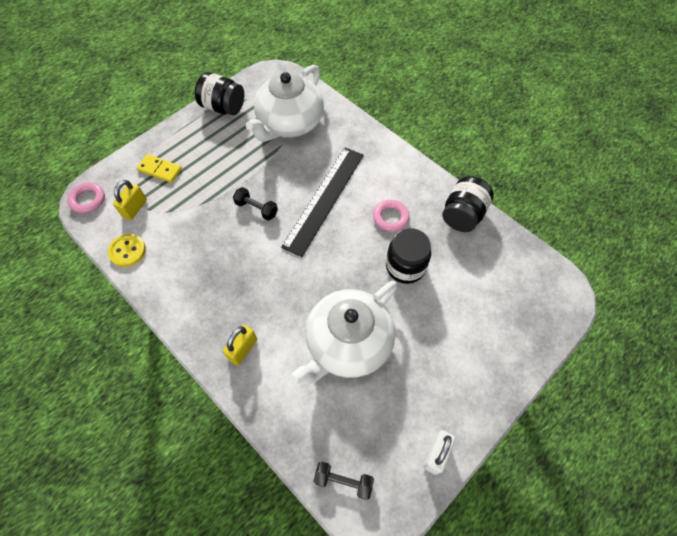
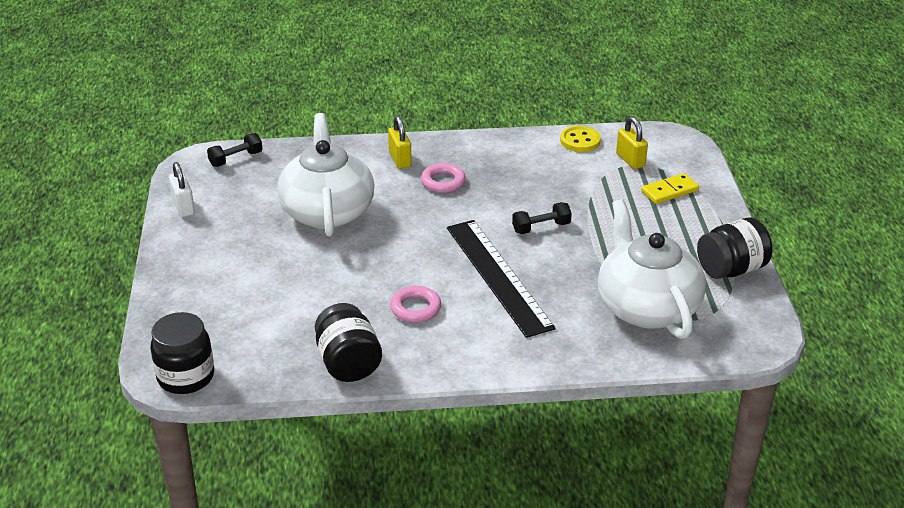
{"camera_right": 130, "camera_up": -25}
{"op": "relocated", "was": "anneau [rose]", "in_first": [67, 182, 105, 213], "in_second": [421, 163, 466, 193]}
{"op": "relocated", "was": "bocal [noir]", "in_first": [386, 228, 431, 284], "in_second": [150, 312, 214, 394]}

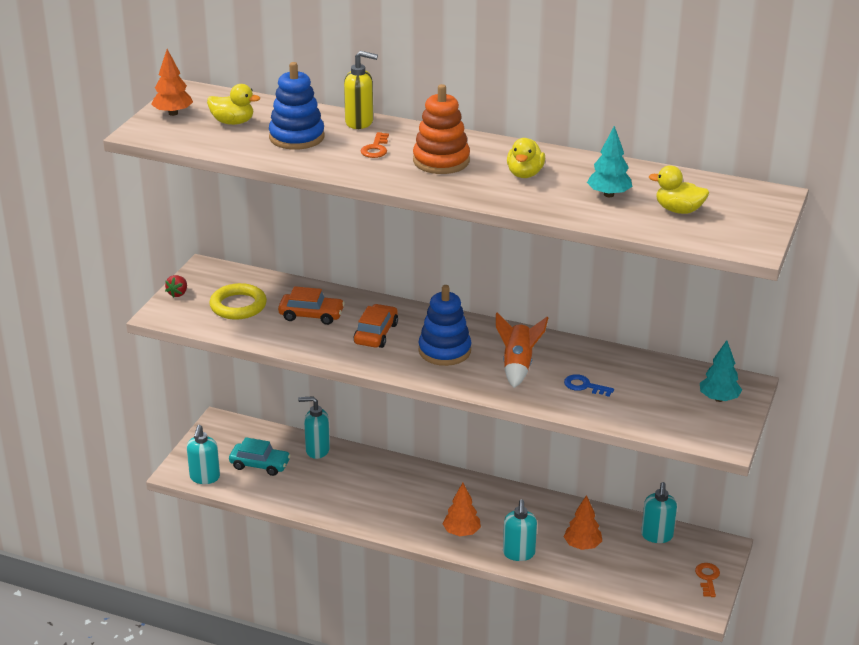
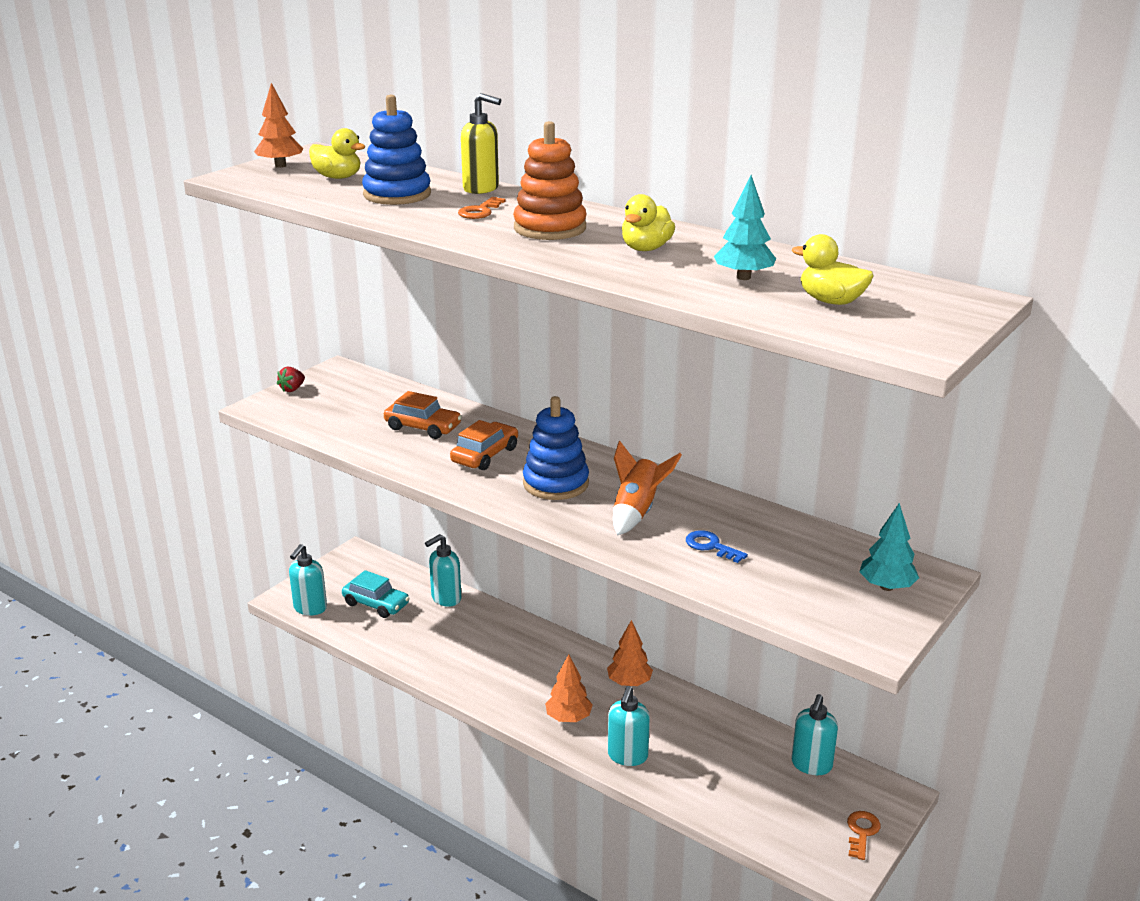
{"camera_right": 15, "camera_up": -5}
{"op": "missing", "was": "anneau [jaune]", "in_first": [209, 283, 267, 320]}
{"op": "spun", "was": "distributeur de savon [turquoise]", "in_first": [298, 396, 330, 459], "in_second": [425, 534, 461, 607], "clockwise": -60}
{"op": "relocated", "was": "arbre [orange]", "in_first": [564, 495, 602, 550], "in_second": [607, 620, 653, 686]}

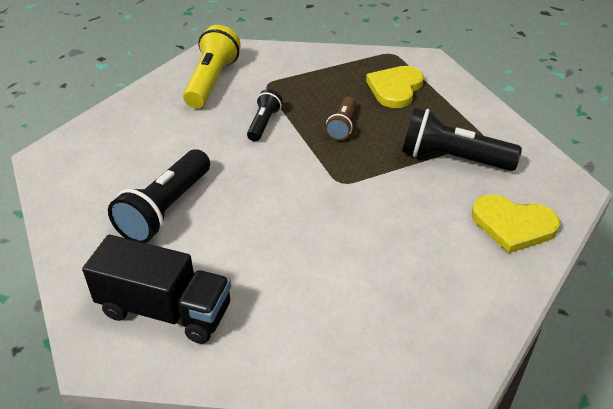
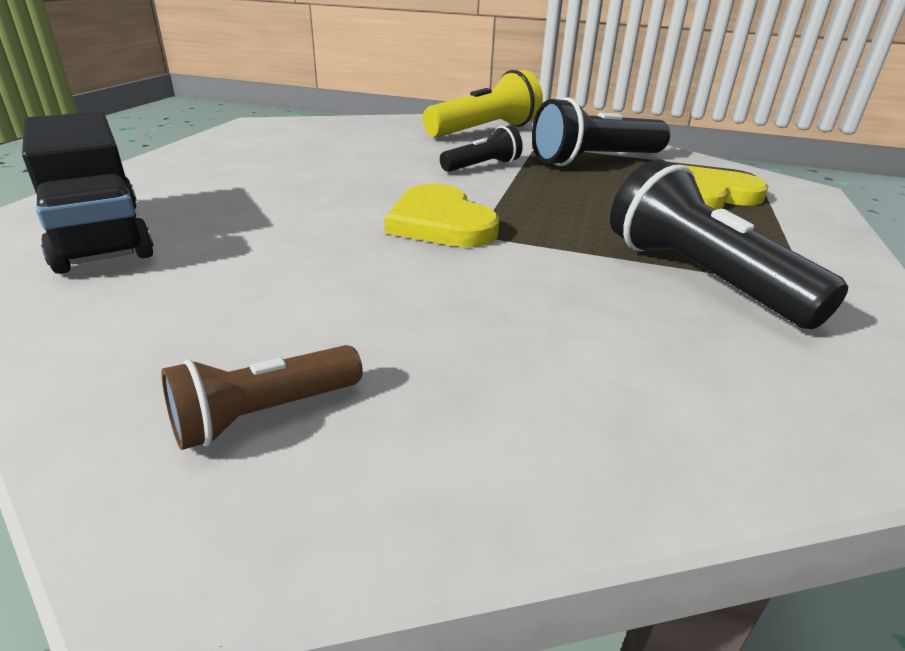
{"camera_right": 40, "camera_up": -10}
{"op": "relocated", "was": "lampe de poche [noir]", "in_first": [108, 149, 210, 243], "in_second": [532, 97, 670, 166]}
{"op": "relocated", "was": "lampe de poche [marron]", "in_first": [325, 96, 356, 141], "in_second": [161, 345, 363, 450]}
{"op": "relocated", "was": "cœur [jaune]", "in_first": [472, 194, 560, 254], "in_second": [384, 184, 499, 247]}

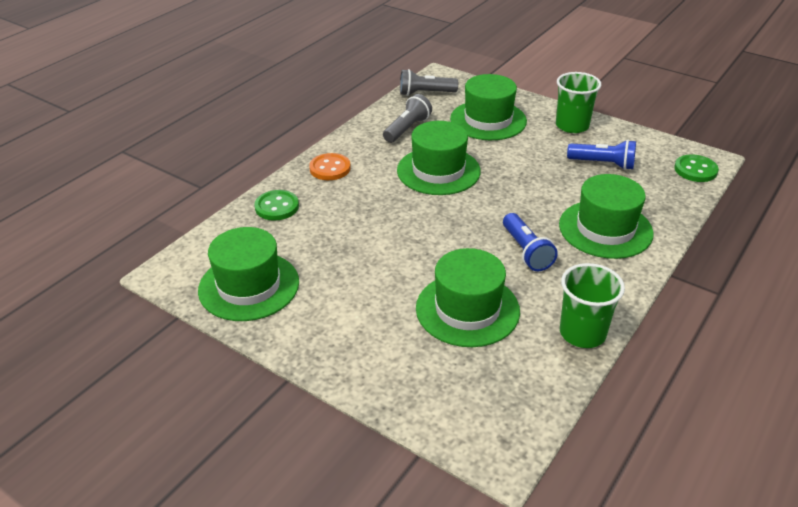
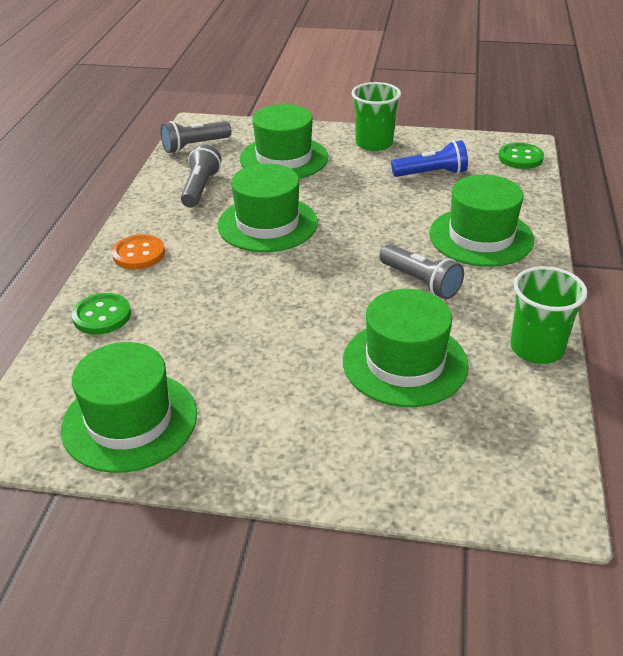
{"camera_right": -25, "camera_up": 0}
{"op": "colour", "was": "lampe de poche [bleu]", "now": "lampe de poche [gris]", "in_first": [503, 213, 558, 271], "in_second": [380, 244, 464, 299]}

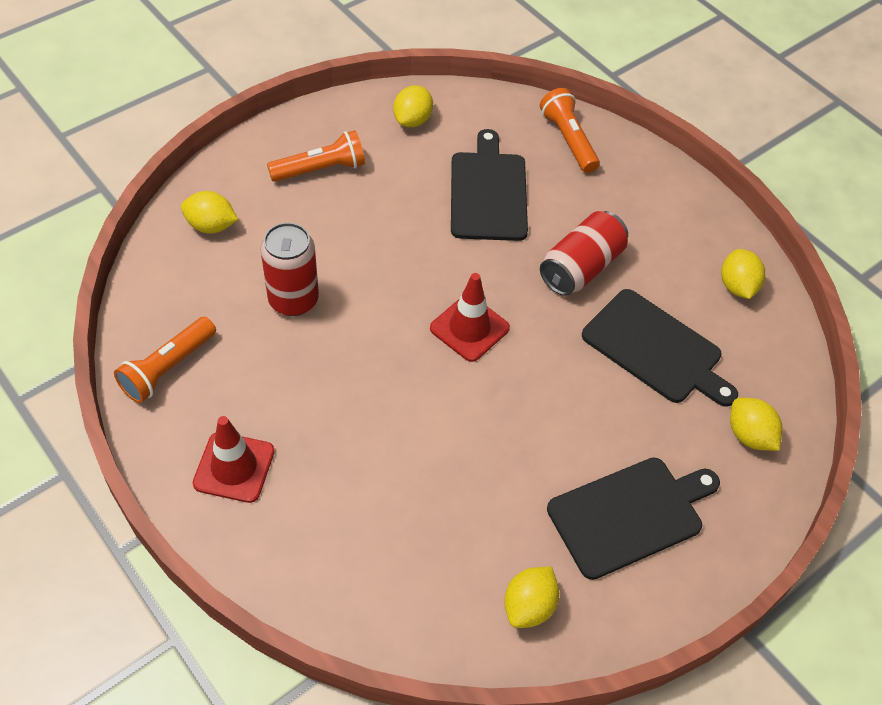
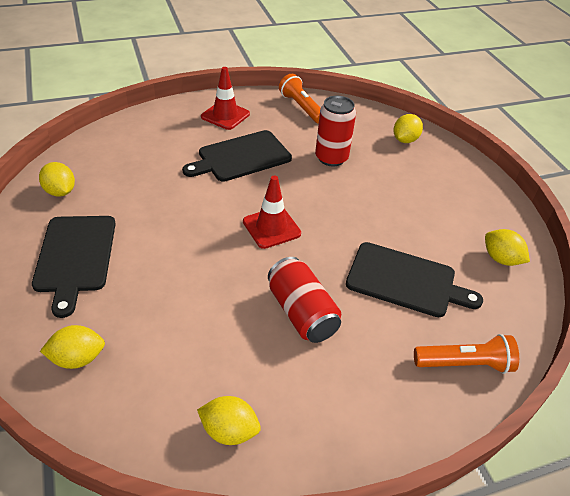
{"camera_right": 110, "camera_up": -10}
{"op": "missing", "was": "lampe de poche [orange]", "in_first": [267, 130, 365, 182]}
{"op": "relocated", "was": "planche à découper [noir]", "in_first": [582, 289, 738, 407], "in_second": [182, 130, 292, 182]}

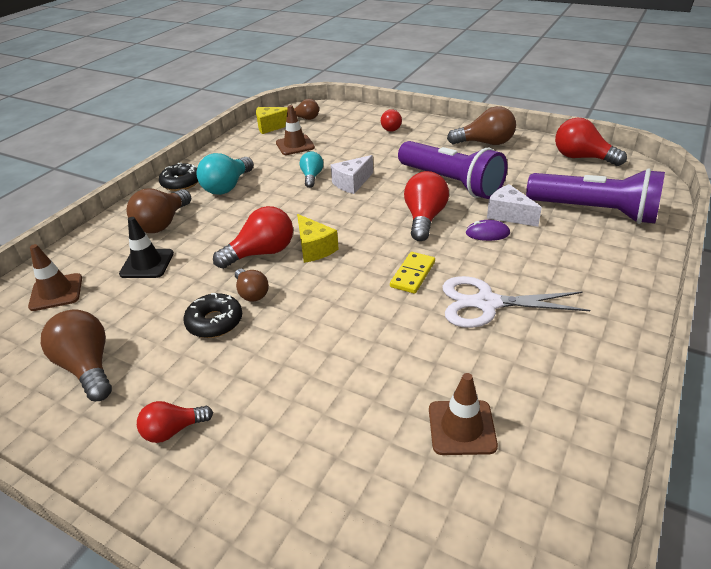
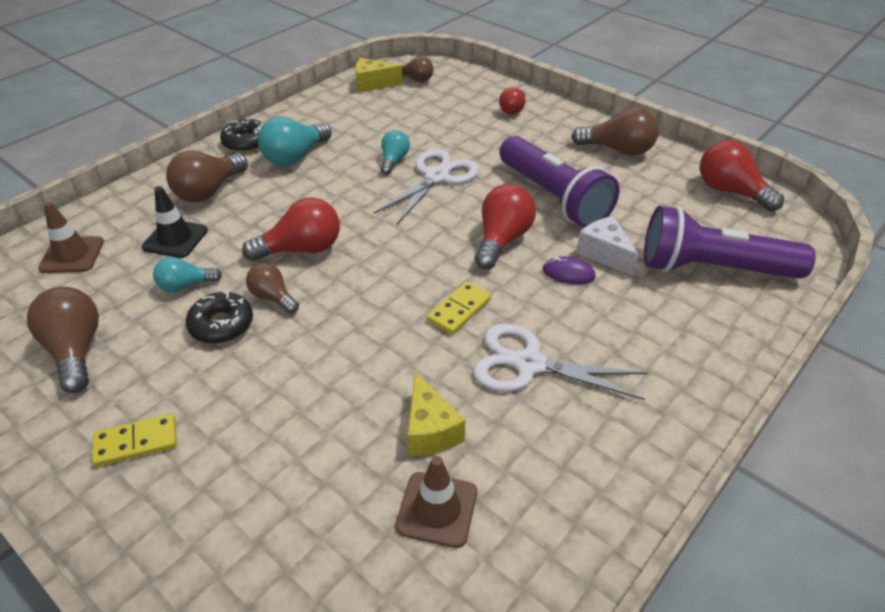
{"camera_right": 10, "camera_up": 5}
{"op": "exchanged", "was": "ampoule [rouge]", "now": "domino [jaune]", "in_first": [137, 401, 213, 443], "in_second": [92, 414, 177, 467]}
{"op": "spun", "was": "ampoule [marron]", "in_first": [235, 269, 269, 301], "in_second": [246, 263, 299, 314], "clockwise": 150}
{"op": "missing", "was": "cône de chantier [marron]", "in_first": [276, 105, 315, 155]}
{"op": "relocated", "was": "fromage [jaune]", "in_first": [297, 214, 339, 263], "in_second": [407, 372, 465, 456]}
{"op": "exchanged", "was": "fromage [blanc]", "now": "ciseaux [blanc]", "in_first": [331, 155, 373, 194], "in_second": [374, 149, 479, 224]}
{"op": "spun", "was": "lampe de poche [violet]", "in_first": [526, 168, 665, 224], "in_second": [644, 206, 816, 279], "clockwise": 150}
{"op": "appeared", "now": "ampoule [turquoise]", "in_second": [153, 257, 222, 292]}

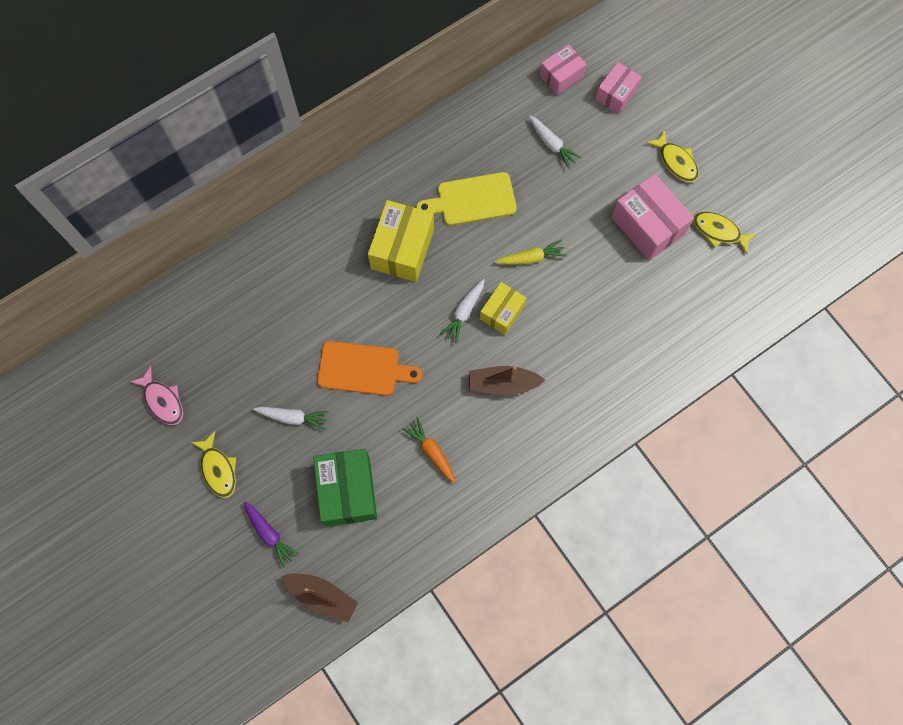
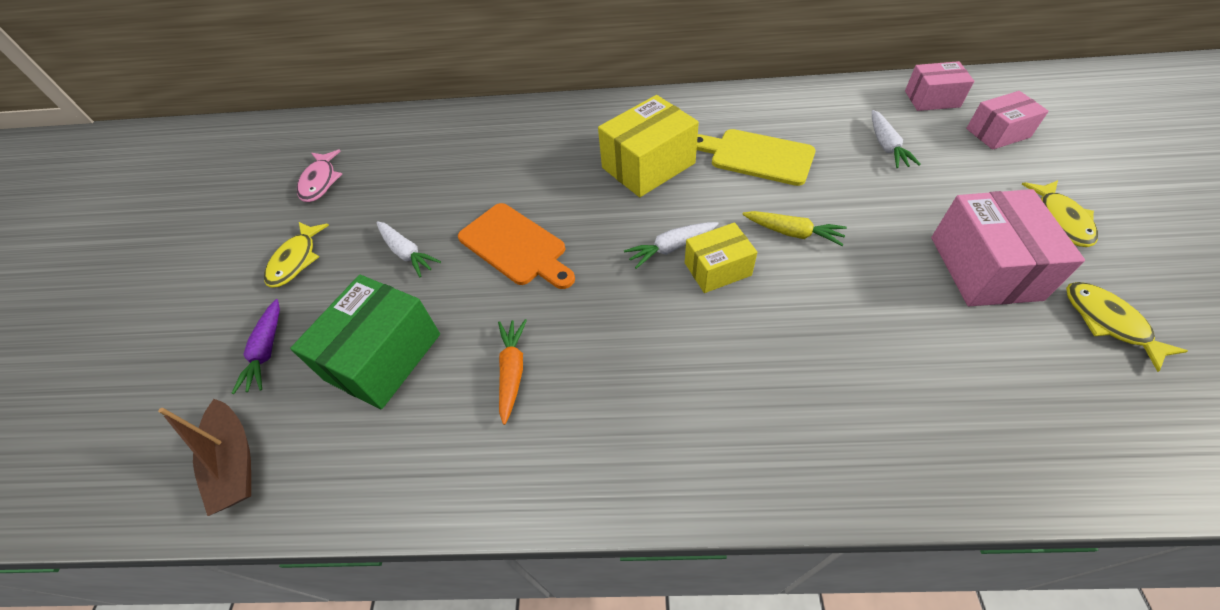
{"camera_right": 40, "camera_up": -20}
{"op": "missing", "was": "bateau [marron]", "in_first": [469, 366, 545, 395]}

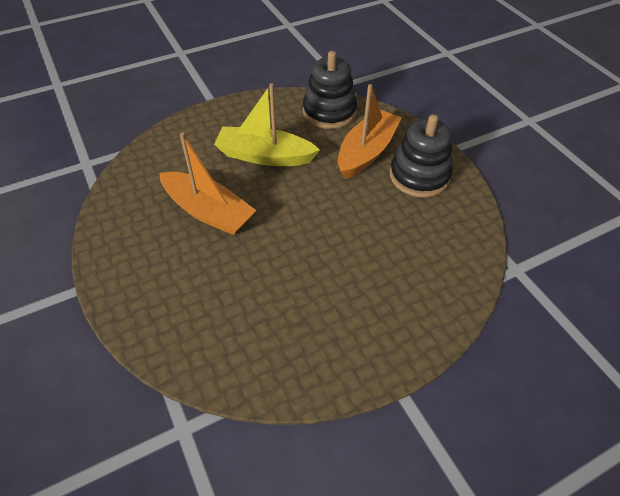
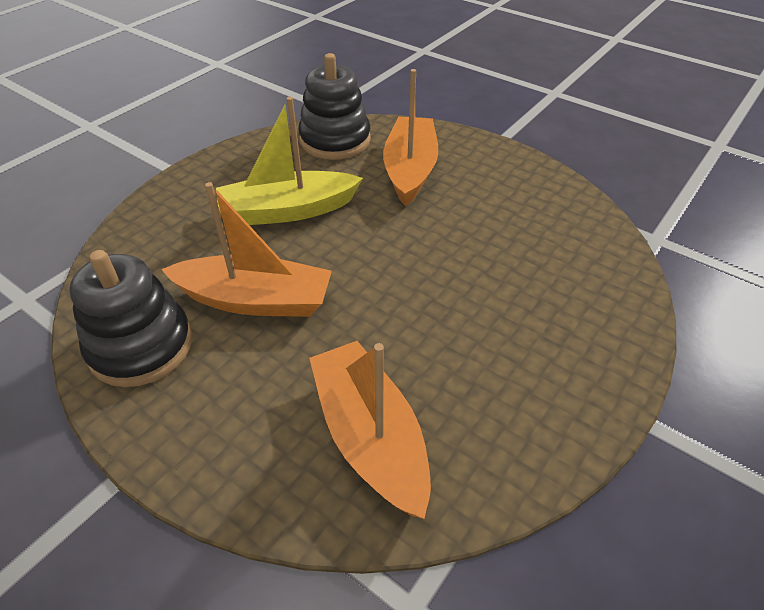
{"camera_right": -25, "camera_up": -5}
{"op": "relocated", "was": "jouet à empiler [noir]", "in_first": [390, 114, 453, 197], "in_second": [69, 250, 192, 387]}
{"op": "appeared", "now": "bateau [orange]", "in_second": [309, 341, 431, 519]}

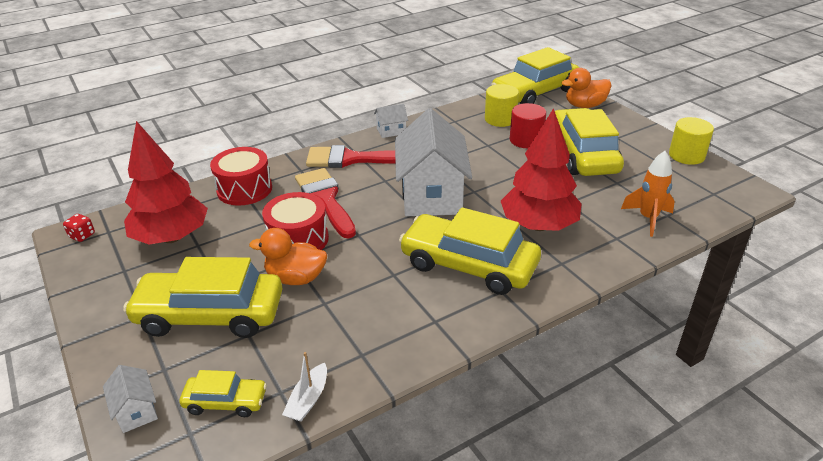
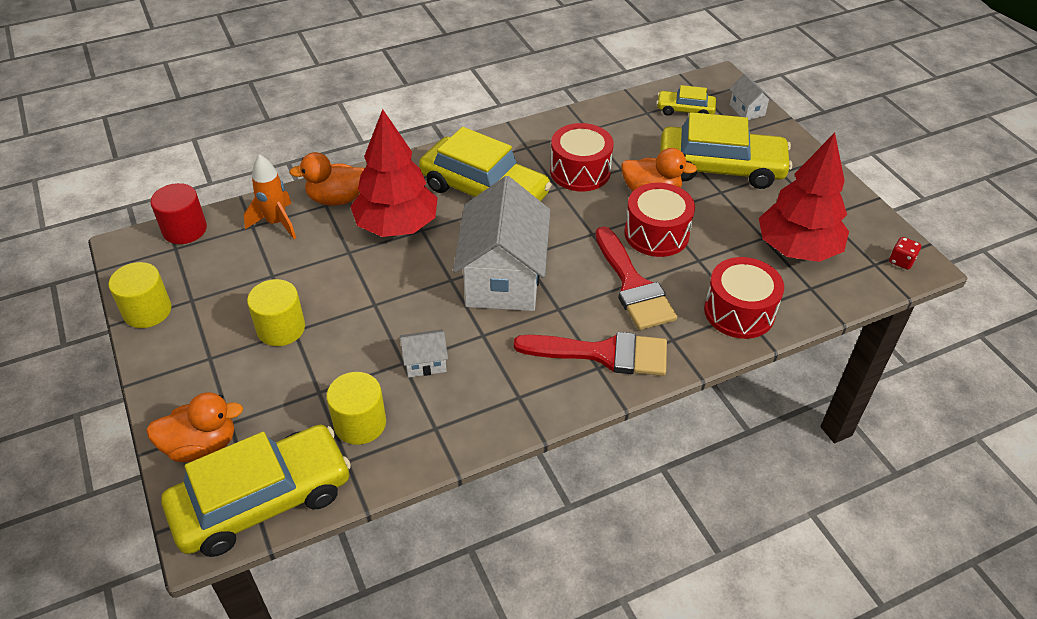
{"camera_right": -175, "camera_up": 10}
{"op": "missing", "was": "bateau [blanc]", "in_first": [282, 352, 327, 422]}
{"op": "relocated", "was": "maison [blanc]", "in_first": [374, 104, 408, 138], "in_second": [400, 329, 448, 378]}
{"op": "relocated", "was": "cylindre [rouge]", "in_first": [510, 103, 546, 148], "in_second": [150, 183, 207, 244]}
{"op": "exchanged", "was": "voiture [jaune]", "now": "cylindre [jaune]", "in_first": [555, 108, 624, 176], "in_second": [247, 279, 305, 346]}
{"op": "appeared", "now": "canard [orange]", "in_second": [289, 152, 364, 205]}
{"op": "appeared", "now": "tambour [rouge]", "in_second": [550, 123, 614, 192]}

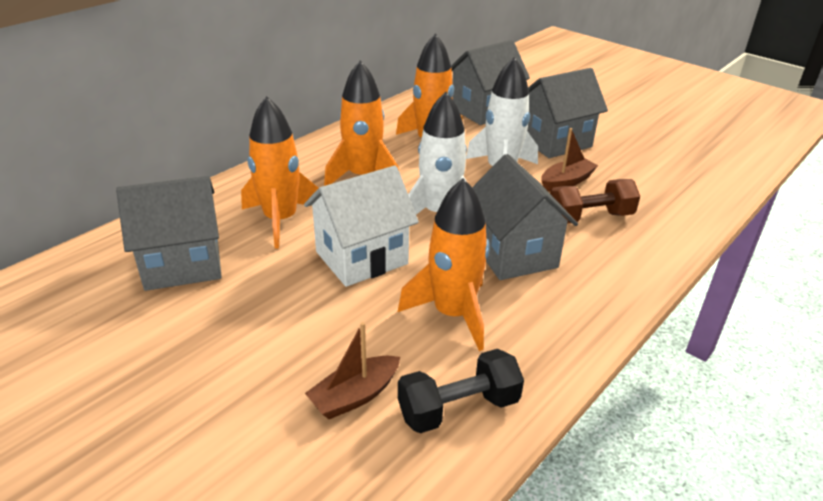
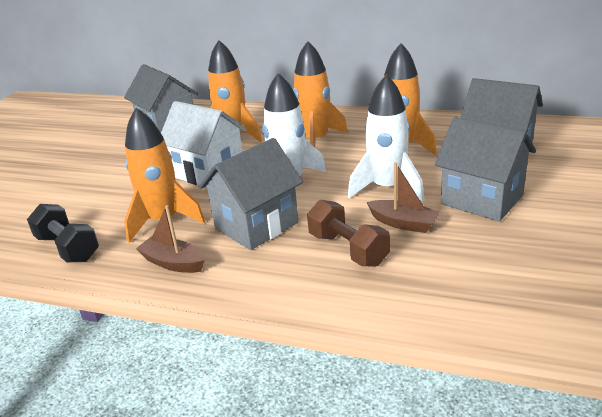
{"camera_right": 70, "camera_up": -5}
{"op": "relocated", "was": "bateau [marron]", "in_first": [305, 322, 400, 419], "in_second": [136, 205, 205, 273]}

